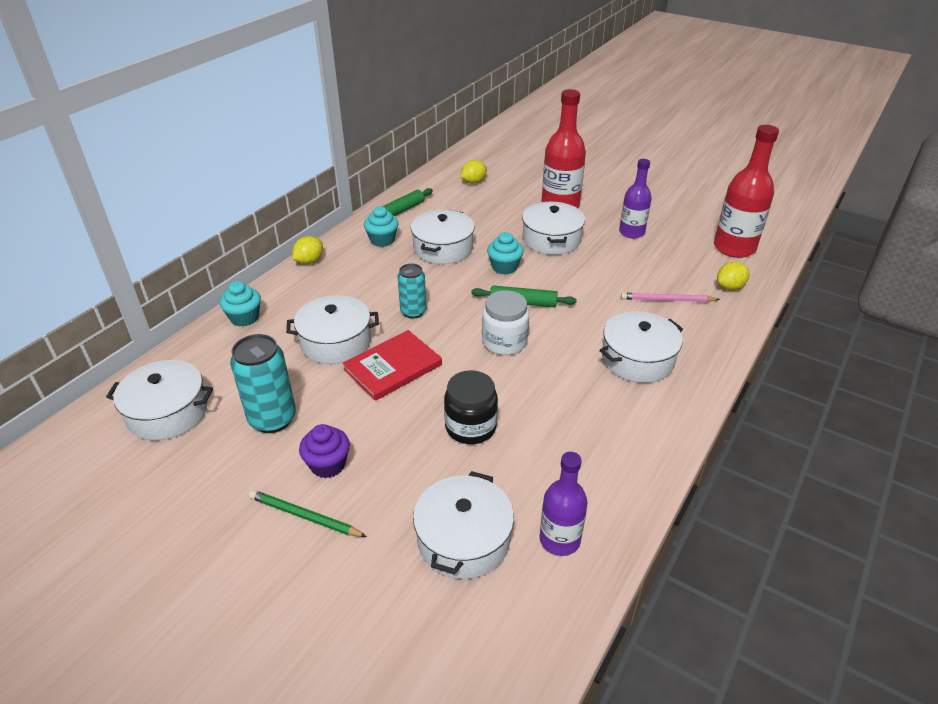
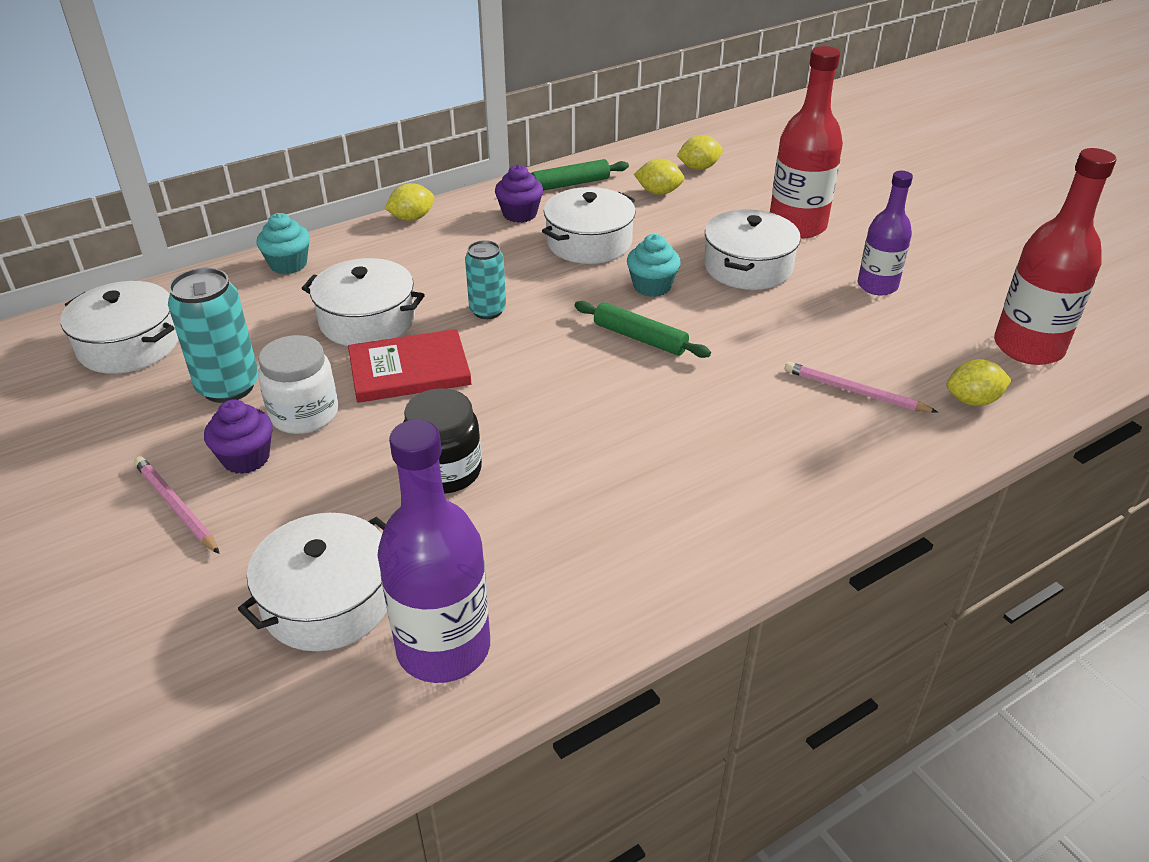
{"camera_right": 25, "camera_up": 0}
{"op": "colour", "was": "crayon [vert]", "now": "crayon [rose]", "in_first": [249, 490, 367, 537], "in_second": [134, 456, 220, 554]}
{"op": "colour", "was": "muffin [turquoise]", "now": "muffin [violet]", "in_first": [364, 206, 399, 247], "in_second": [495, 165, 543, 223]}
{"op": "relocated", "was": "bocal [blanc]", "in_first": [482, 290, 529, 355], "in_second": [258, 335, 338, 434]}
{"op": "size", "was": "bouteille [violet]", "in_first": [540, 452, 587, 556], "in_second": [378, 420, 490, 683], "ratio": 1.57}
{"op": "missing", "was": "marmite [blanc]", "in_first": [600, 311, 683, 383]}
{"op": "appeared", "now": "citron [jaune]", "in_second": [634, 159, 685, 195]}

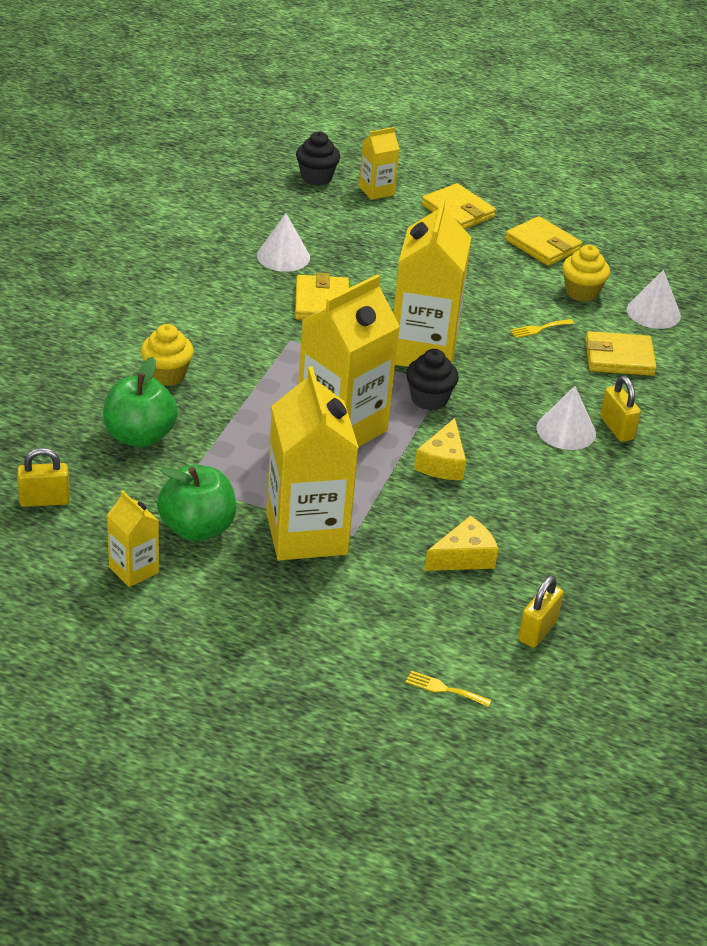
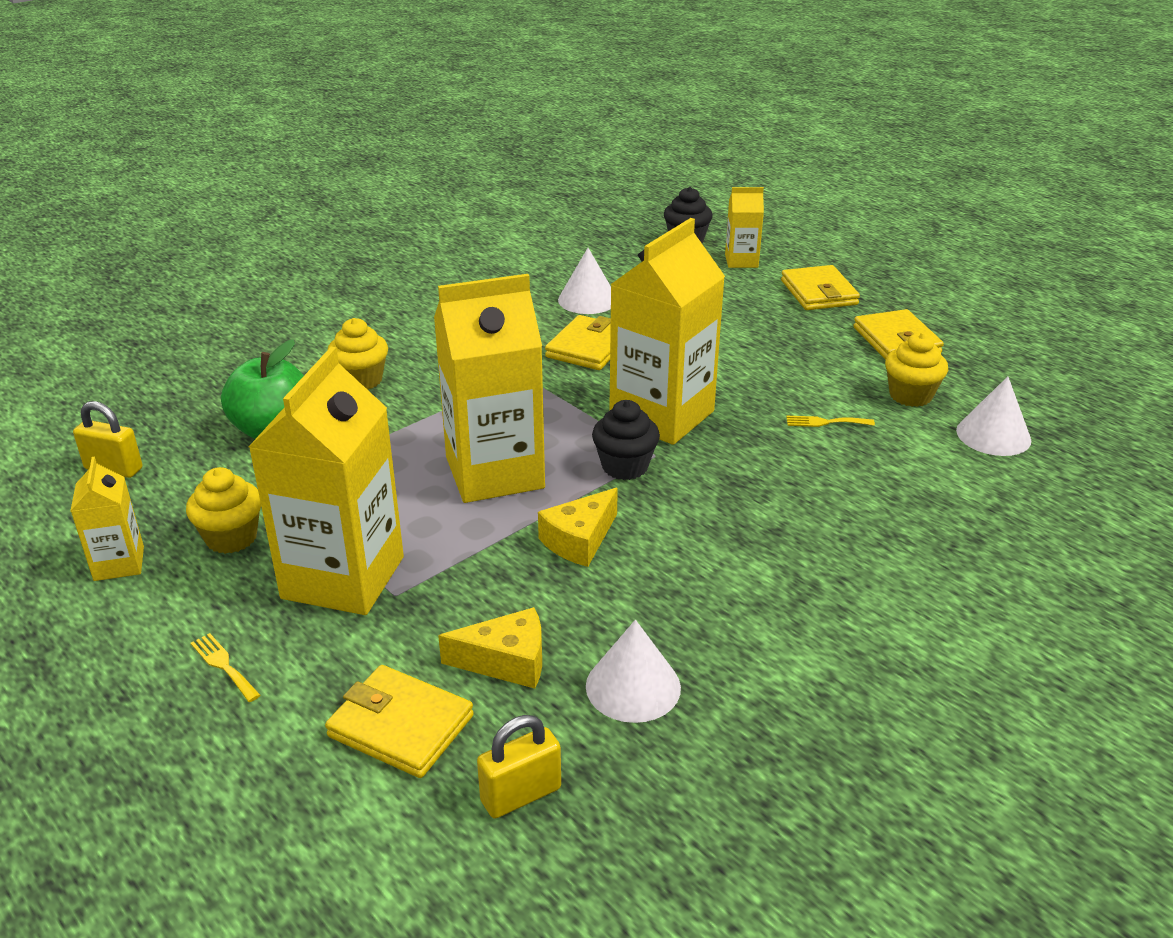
{"camera_right": 30, "camera_up": -5}
{"op": "exchanged", "was": "pomme [vert]", "now": "muffin [jaune]", "in_first": [157, 465, 236, 541], "in_second": [186, 467, 261, 554]}
{"op": "relocated", "was": "fourchette [jaune]", "in_first": [405, 671, 491, 707], "in_second": [191, 633, 260, 702]}
{"op": "relocated", "was": "cône [blanc]", "in_first": [537, 386, 596, 450], "in_second": [586, 620, 681, 723]}
{"op": "relocated", "was": "portefeuille [jaune]", "in_first": [585, 331, 657, 376], "in_second": [325, 665, 474, 778]}
{"op": "missing", "was": "cadenas [jaune]", "in_first": [600, 376, 641, 442]}

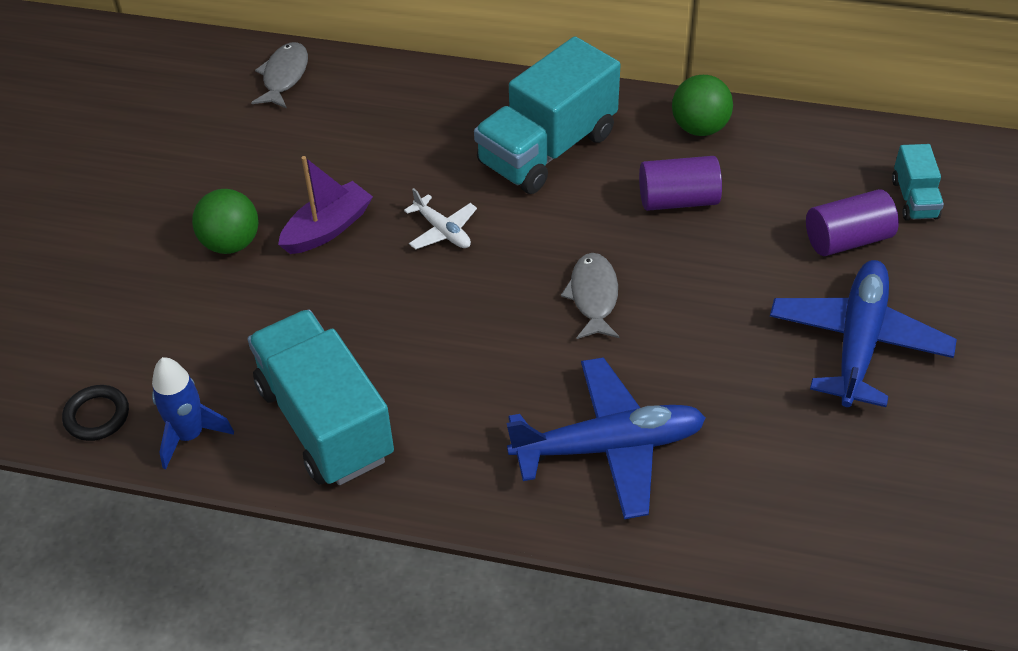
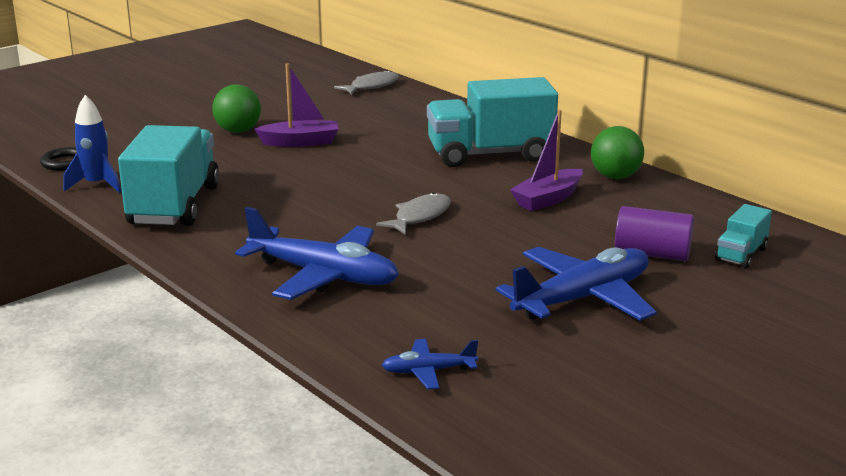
{"camera_right": 35, "camera_up": -25}
{"op": "missing", "was": "avion [blanc]", "in_first": [404, 188, 477, 250]}
{"op": "exchanged", "was": "cylindre [violet]", "now": "bateau [violet]", "in_first": [639, 156, 722, 211], "in_second": [510, 109, 583, 211]}
{"op": "appeared", "now": "avion [bleu]", "in_second": [382, 339, 478, 389]}

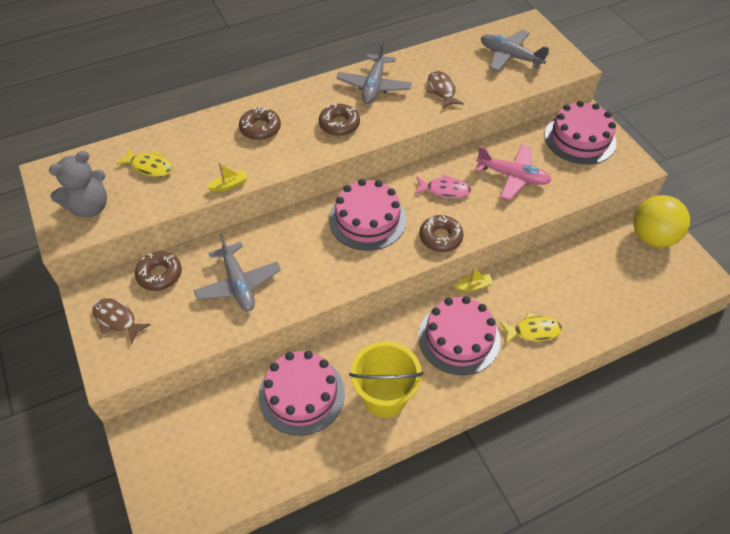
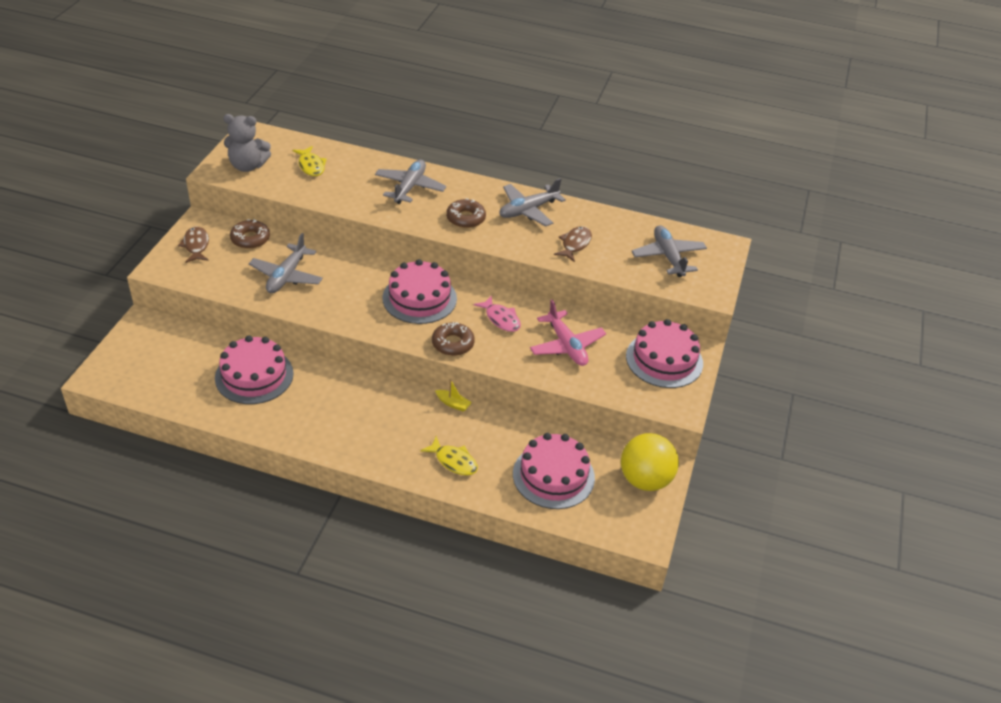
{"camera_right": 40, "camera_up": -10}
{"op": "missing", "was": "bateau [jaune]", "in_first": [207, 162, 248, 192]}
{"op": "exchanged", "was": "beignet [marron]", "now": "avion [gris]", "in_first": [239, 107, 281, 140], "in_second": [375, 160, 446, 204]}
{"op": "missing", "was": "seau [jaune]", "in_first": [349, 341, 423, 418]}
{"op": "relocated", "was": "gâteau [rose]", "in_first": [418, 296, 500, 375], "in_second": [513, 433, 595, 509]}

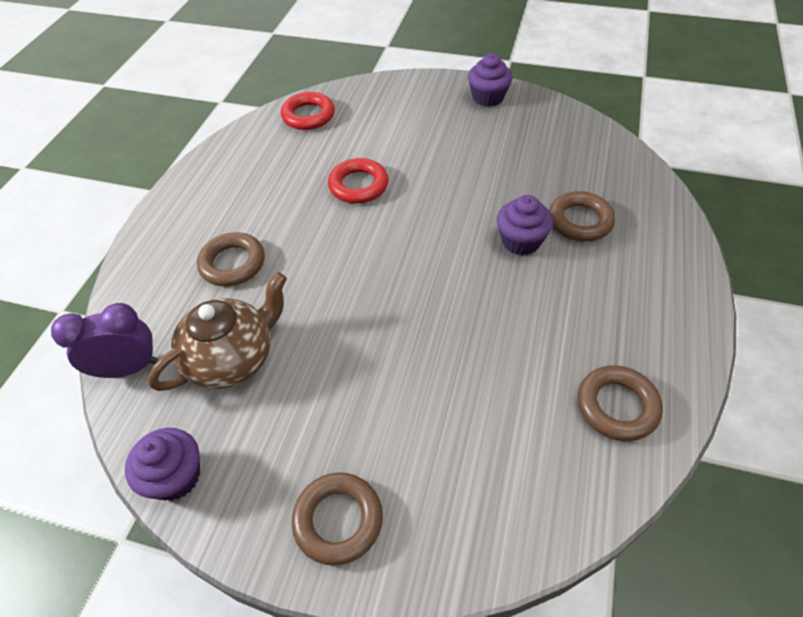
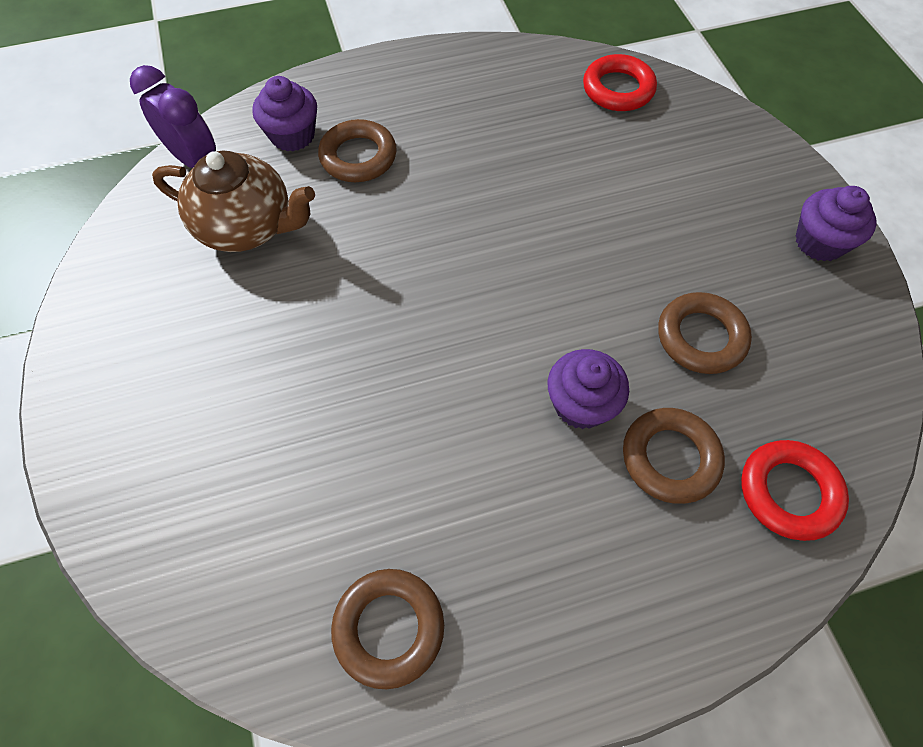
{"camera_right": 55, "camera_up": 10}
{"op": "relocated", "was": "muffin [violet]", "in_first": [125, 428, 200, 501], "in_second": [252, 76, 317, 151]}
{"op": "relocated", "was": "anneau [marron]", "in_first": [292, 472, 383, 566], "in_second": [658, 292, 752, 374]}
{"op": "relocated", "was": "anneau [rouge]", "in_first": [328, 158, 389, 204], "in_second": [741, 440, 849, 541]}

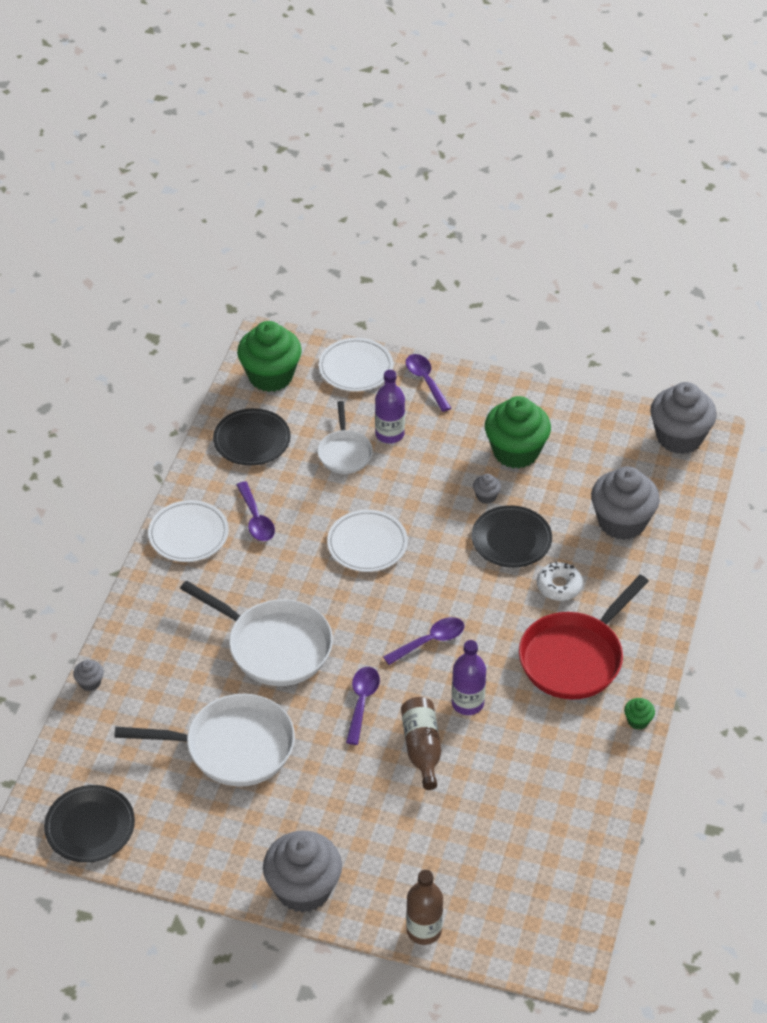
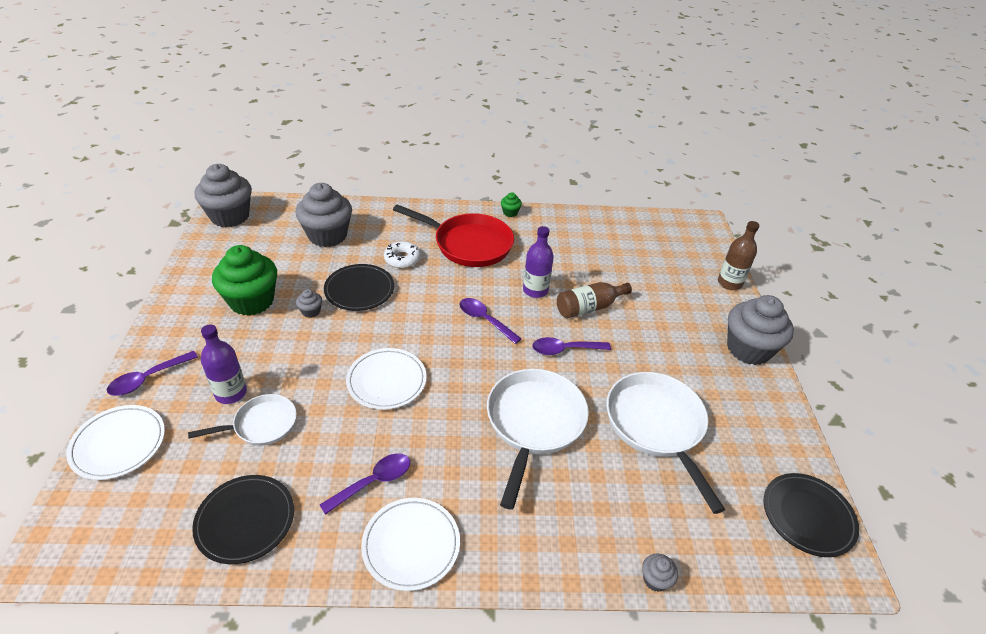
{"camera_right": -110, "camera_up": -5}
{"op": "missing", "was": "muffin [vert]", "in_first": [237, 321, 302, 392]}

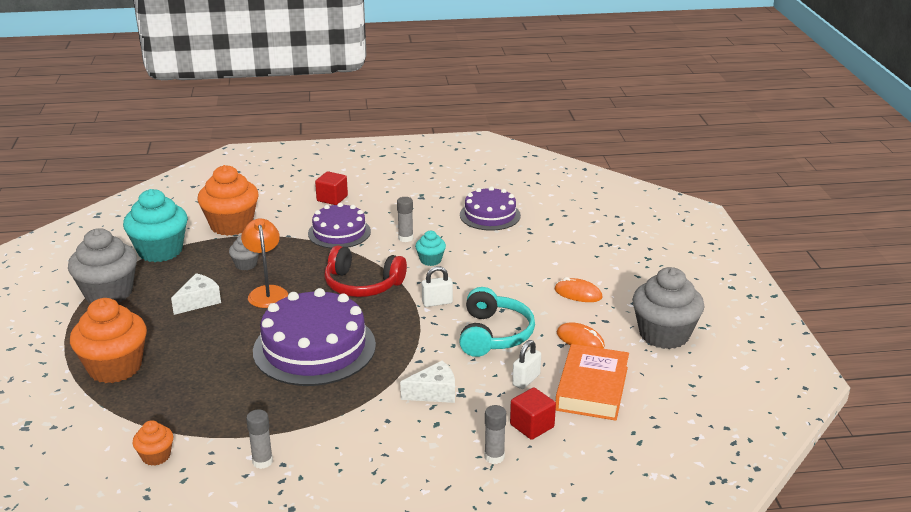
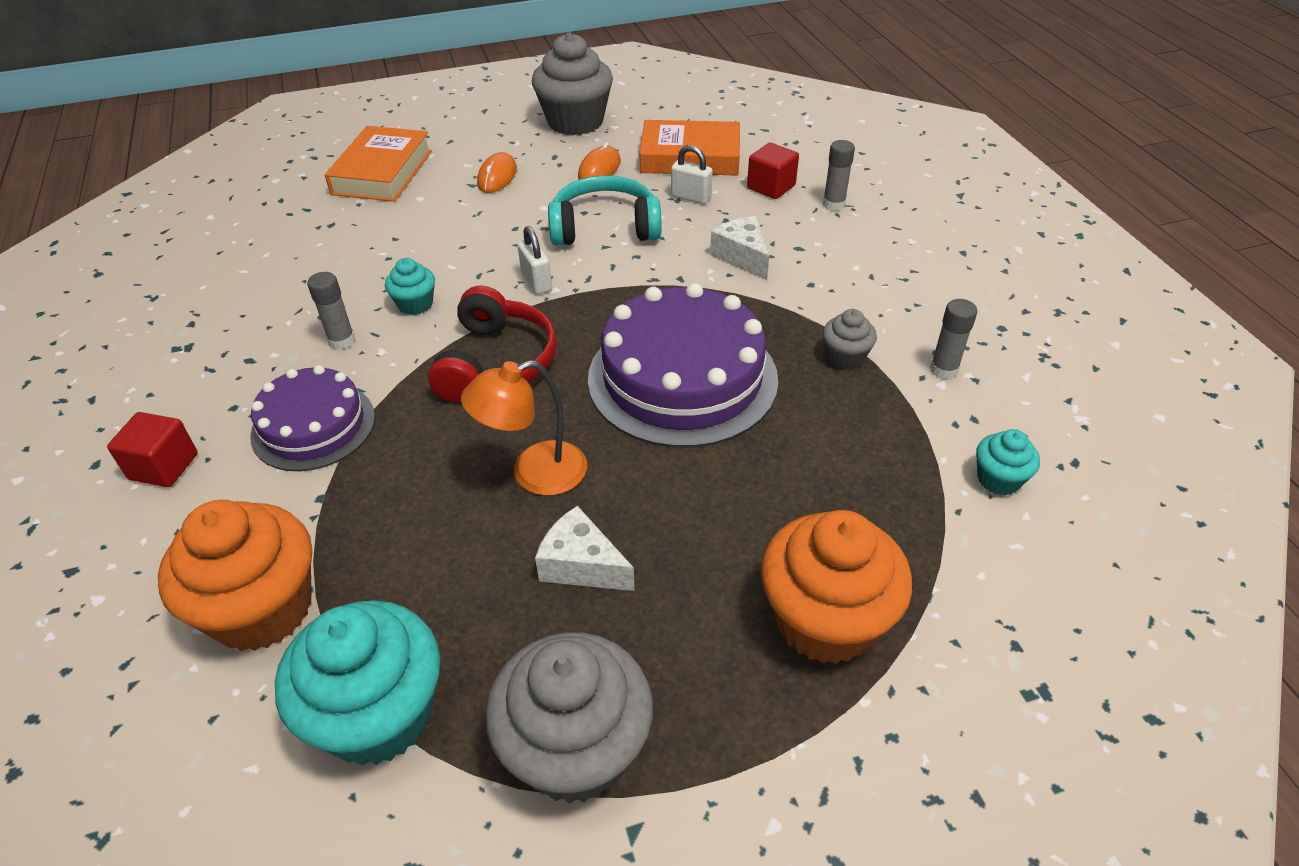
{"camera_right": -100, "camera_up": 15}
{"op": "colour", "was": "muffin [orange]", "now": "muffin [turquoise]", "in_first": [133, 420, 173, 466], "in_second": [976, 429, 1040, 495]}
{"op": "relocated", "was": "muffin [gris]", "in_first": [229, 235, 259, 270], "in_second": [823, 309, 877, 369]}
{"op": "missing", "was": "gâteau [violet]", "in_first": [460, 186, 521, 231]}
{"op": "appeared", "now": "livre [orange]", "in_second": [325, 126, 432, 202]}

